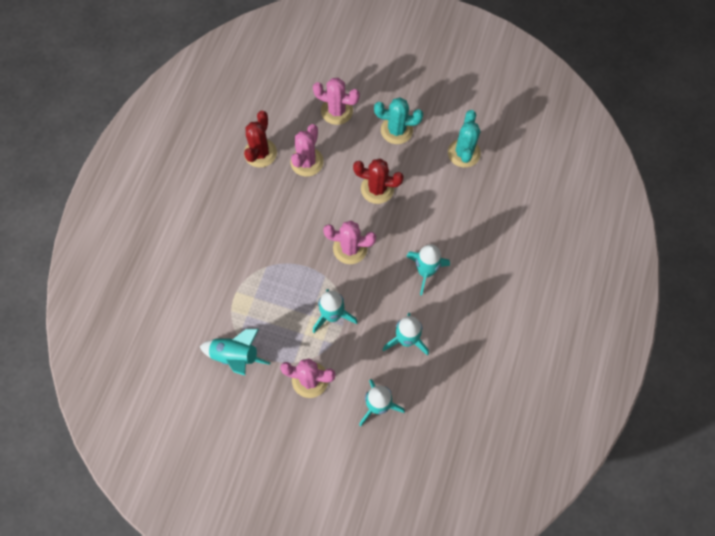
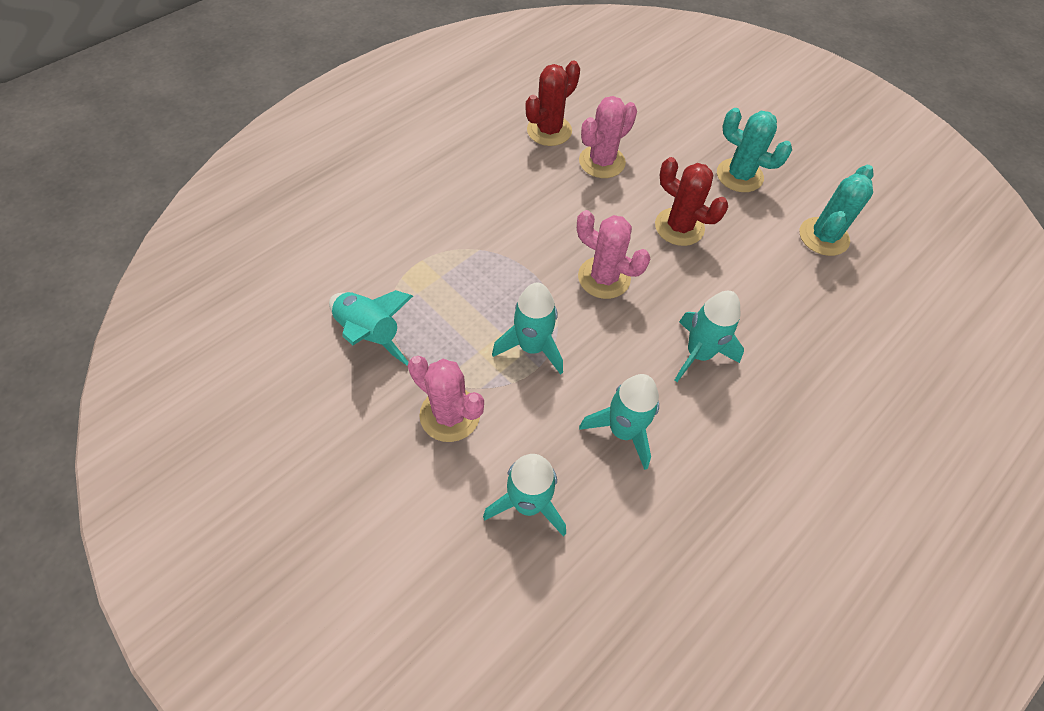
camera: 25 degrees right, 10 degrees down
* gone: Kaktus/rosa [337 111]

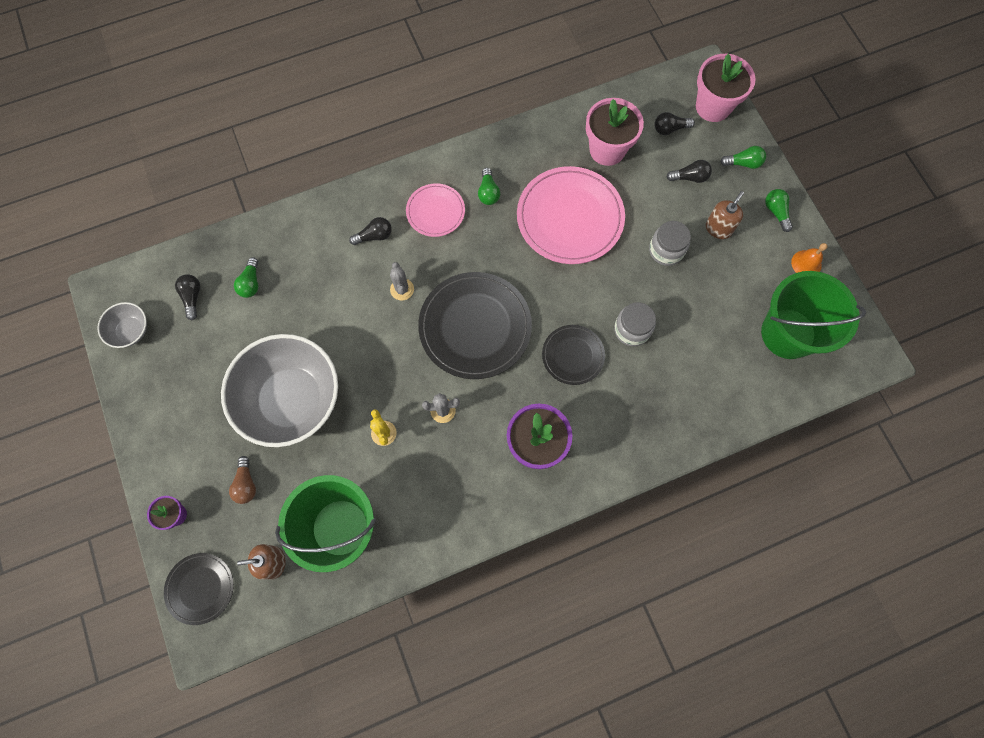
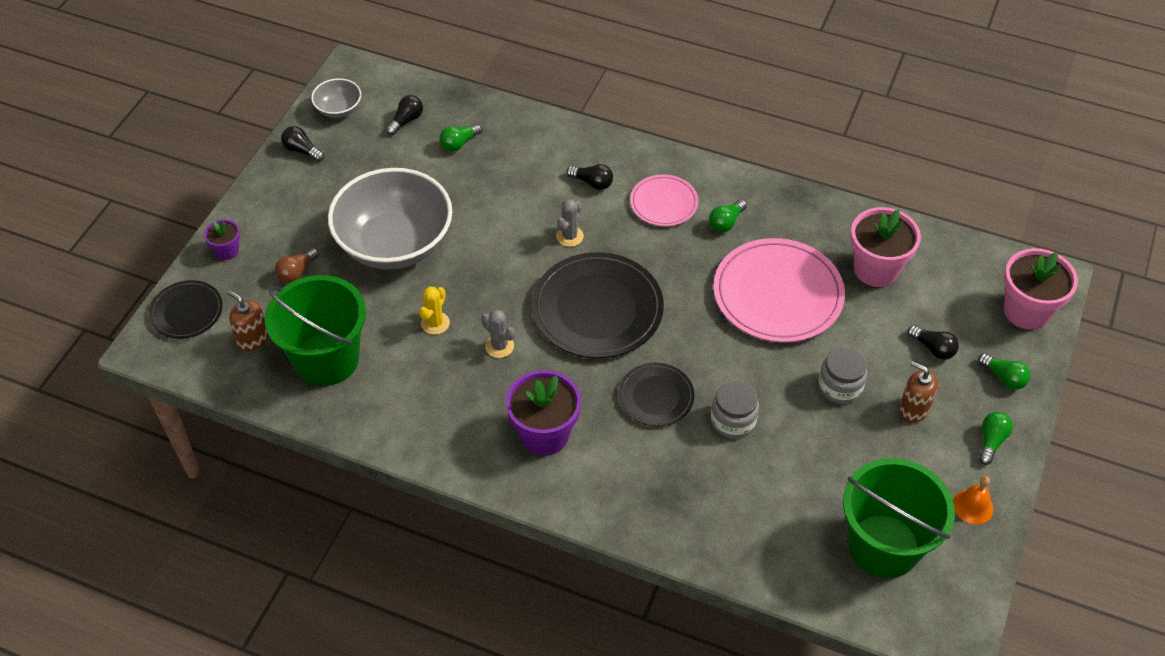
camera: 45 degrees right, 20 degrees down
* shifted: Glühbirne/schwarz [670 129] to [302 150]
* rotated: Seifenspender/braun [718 228] = [913 409] 135 degrees counterclockwise

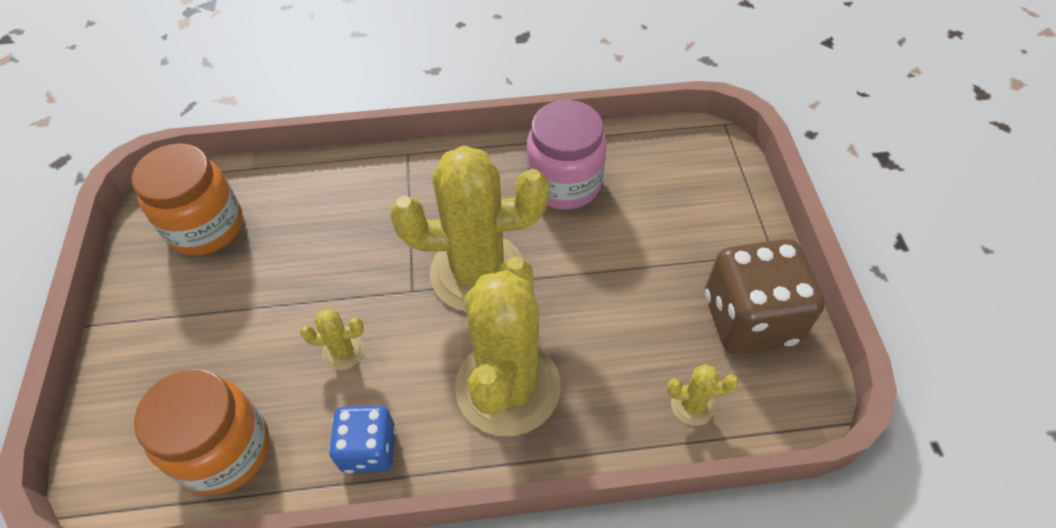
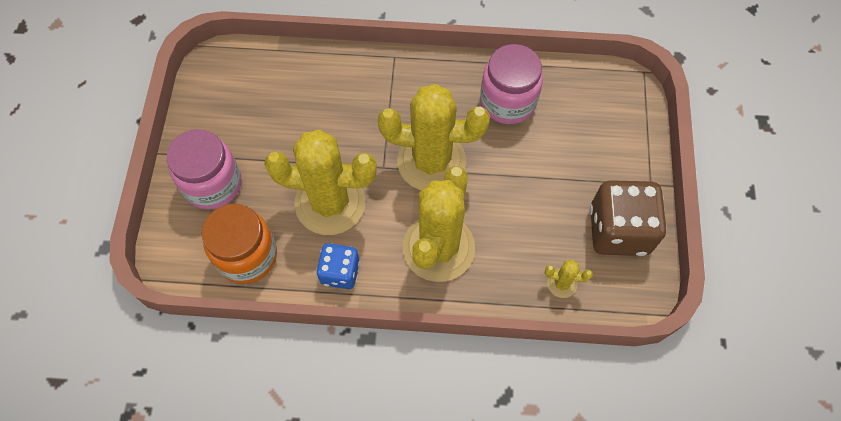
camera: 10 degrees right, 10 degrees up
* gone: Einmachglas/orange [206 227]
* new: Einmachglas/rosa [213 184]
* scaled: Kaktus/gelb [343 351] = [330 203] x2.46

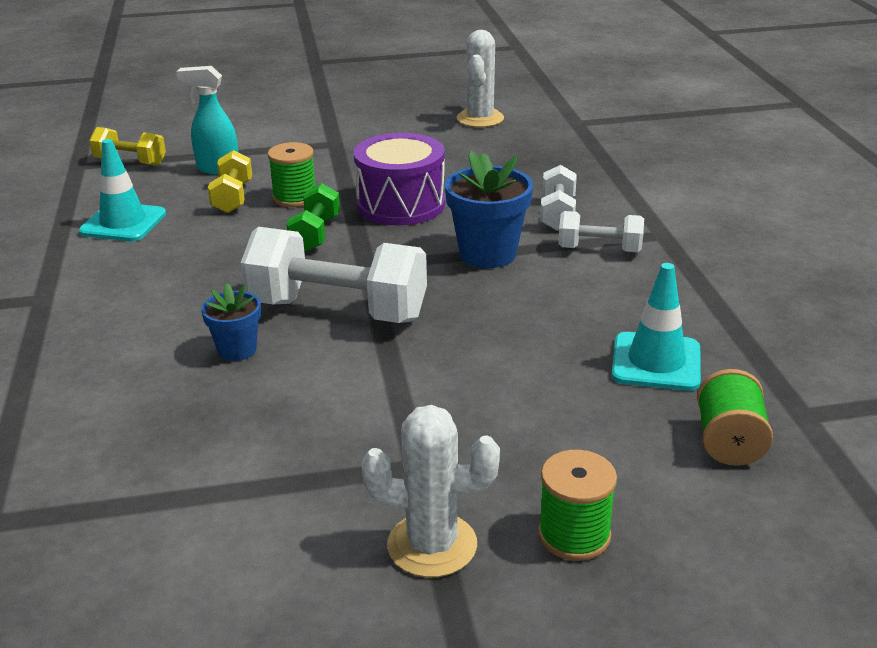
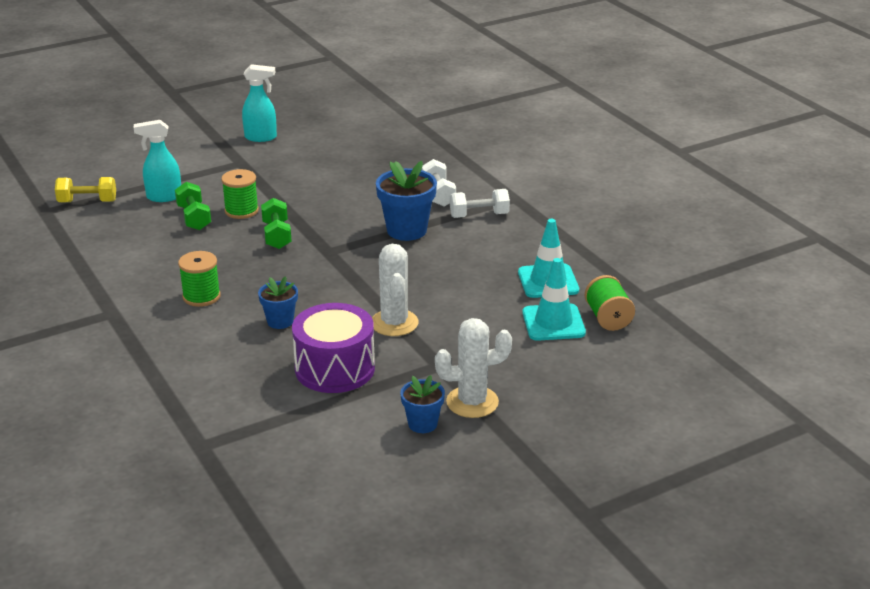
camera: 20 degrees left, 0 degrees up
* gone: Hantel/weiß [337 311]
* new: Sprühflasche/türkis [261 137]
* new: Blumentopf/blau [422 424]
* shifted: Leitkegel/türkis [123 223] to [553 323]
* shifted: Trommel/lila [401 204] to [335 368]
* shifted: Kaktus/weiß [480 119] to [394 323]
* shifted: Garnrolle/grün [574 535] to [201 296]
* repainted: Hantel/gelb [232 197] to Hantel/grün [194 218]

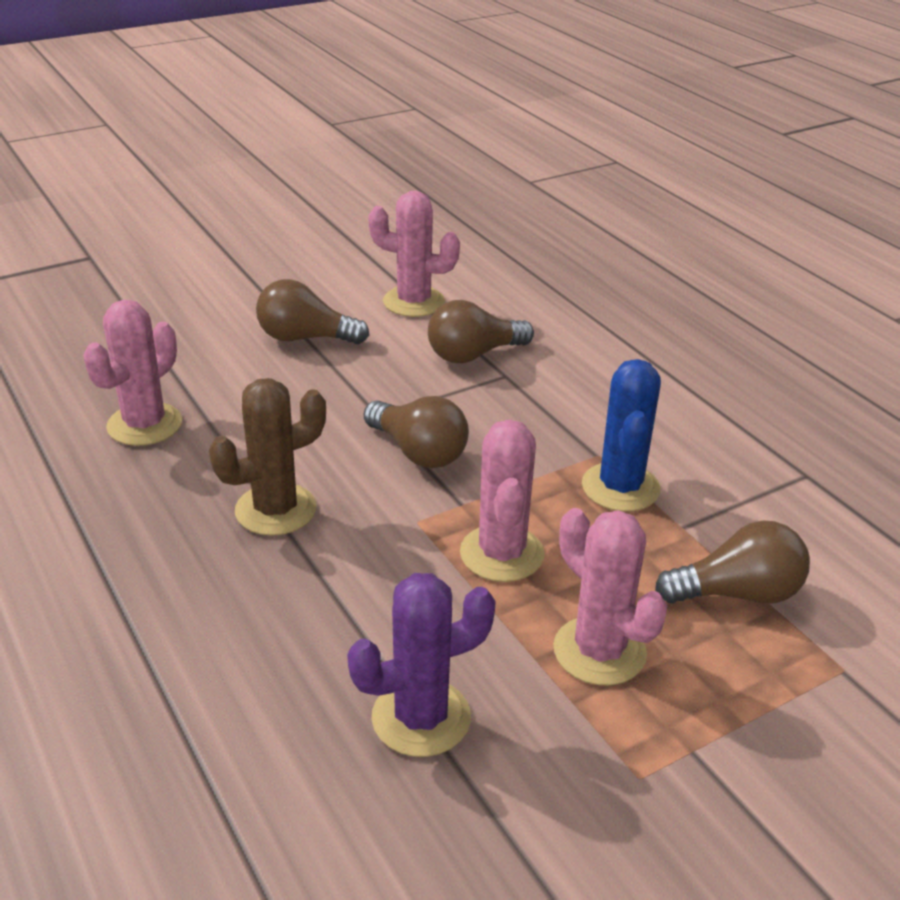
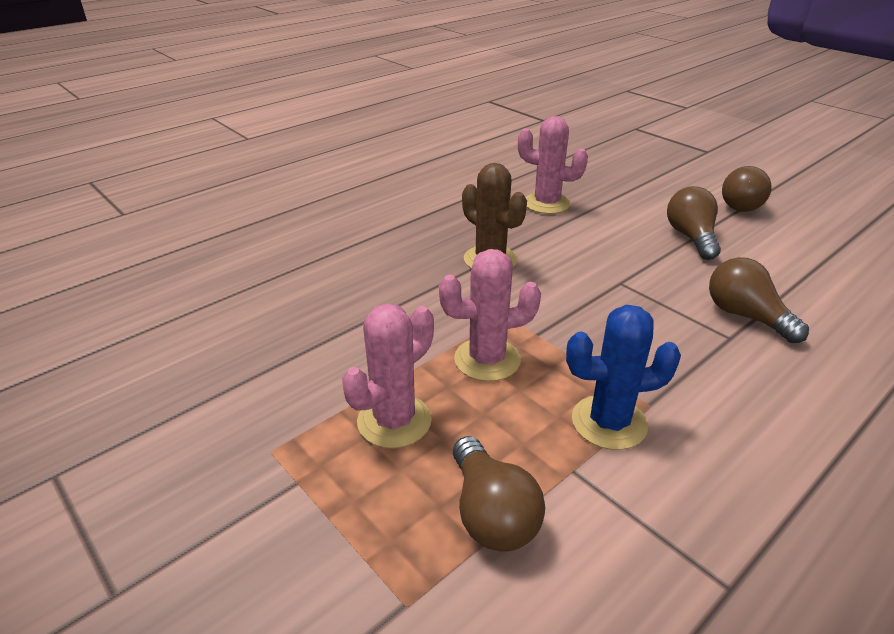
camera: 80 degrees right, 0 degrees up
* gone: Kaktus/lila [421 718]
* gone: Kaktus/rosa [414 302]
* shifted: Glühbirne/braun [418 452] to [743 204]

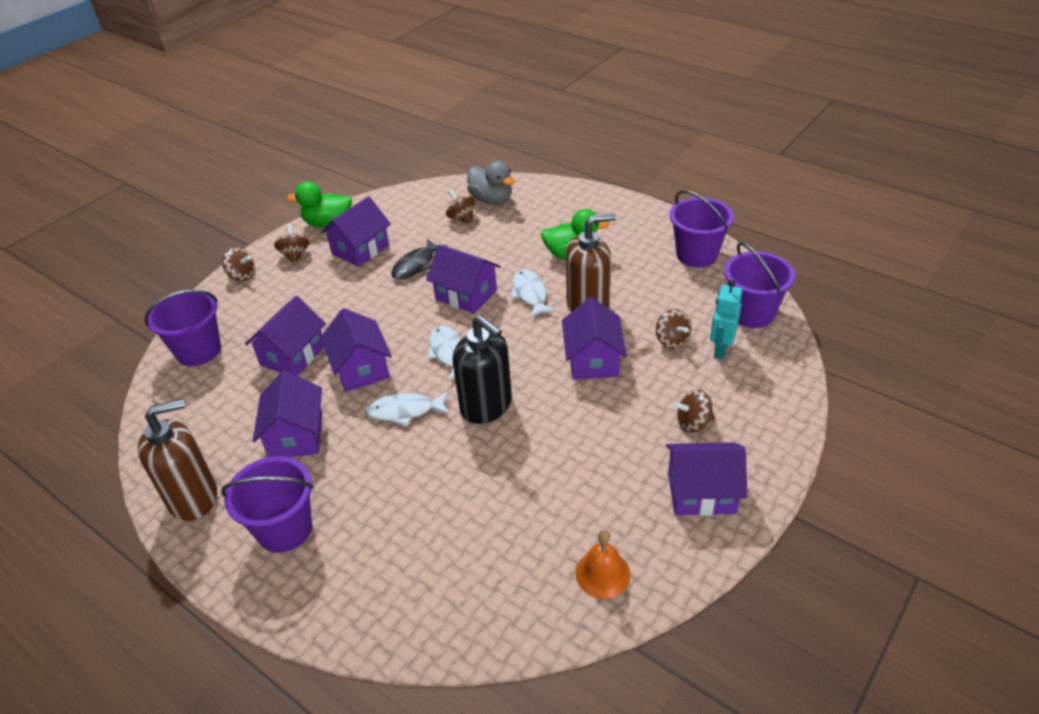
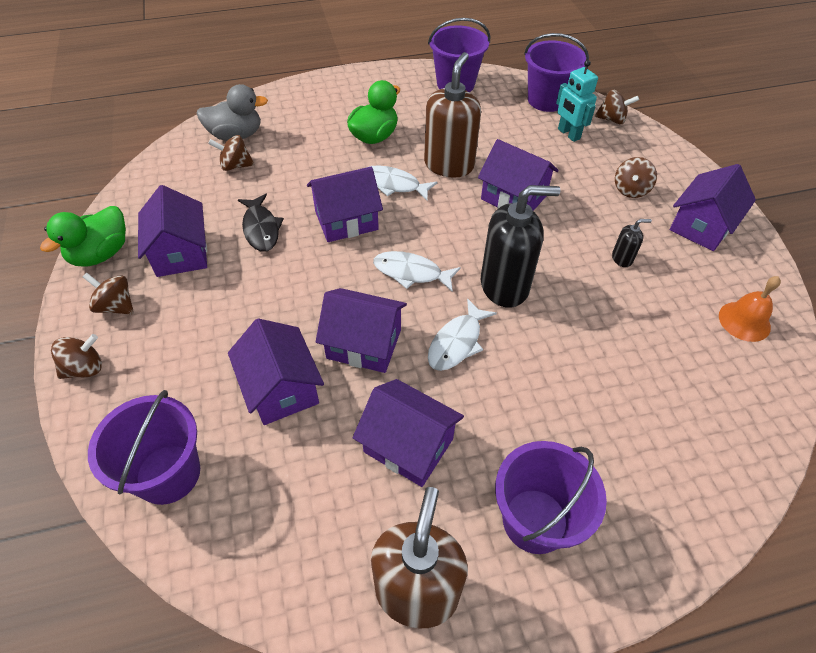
camera: 55 degrees left, 10 degrees up
* new: Seifenspender/schwarz [622 258]
* shifted: Kreisel/braun [672 341] to [612 119]

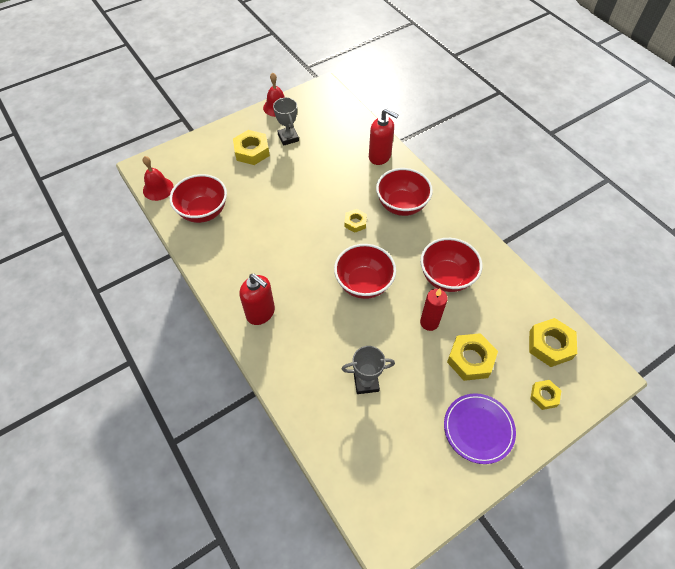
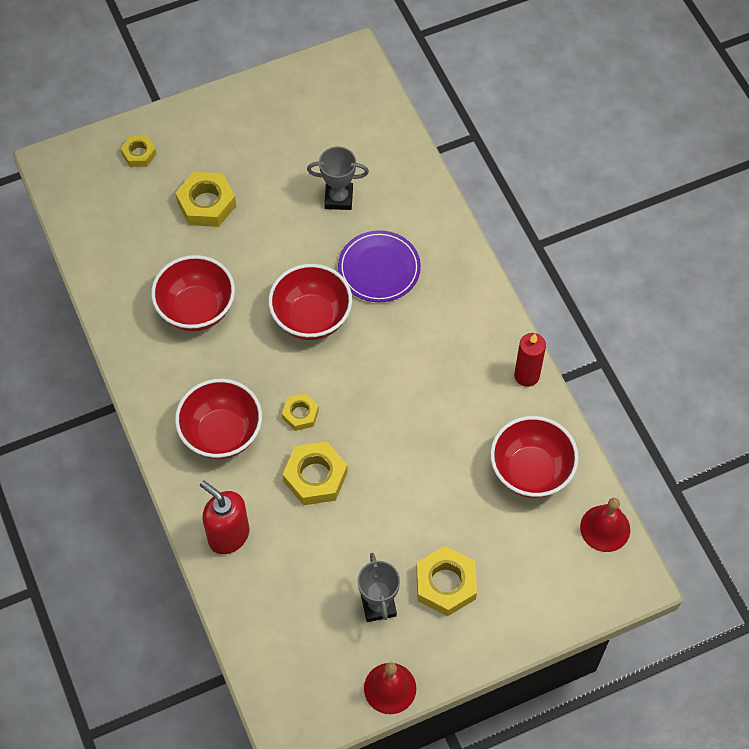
camera: 170 degrees left, 5 degrees up
* gone: Seifenspender/rot [261 313]
* shifted: Kerze/rot [429 322] to [526 375]
* shifted: Teller/lila [478 429] to [379 269]
* shifted: Sechskantmutter/gelb [550 345] to [315 477]

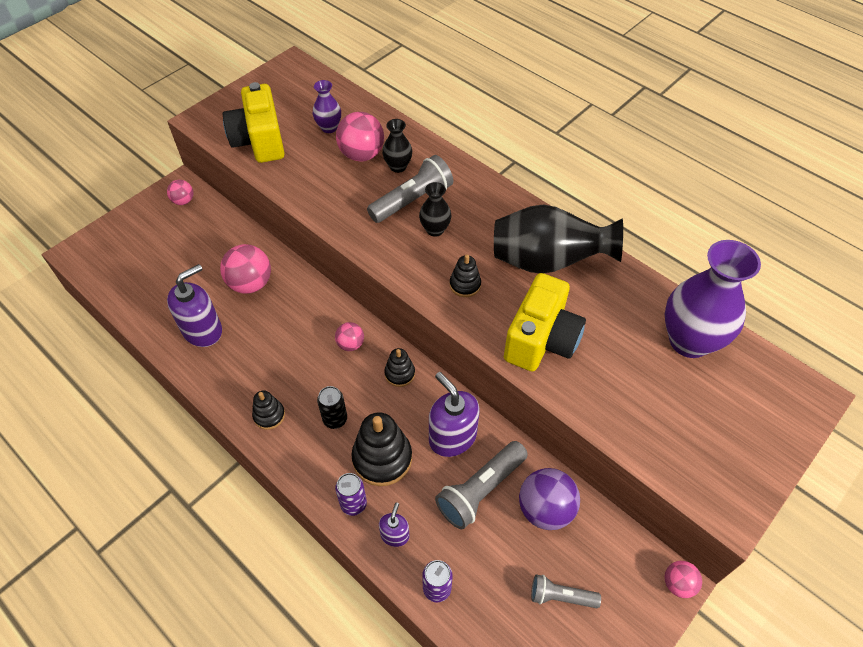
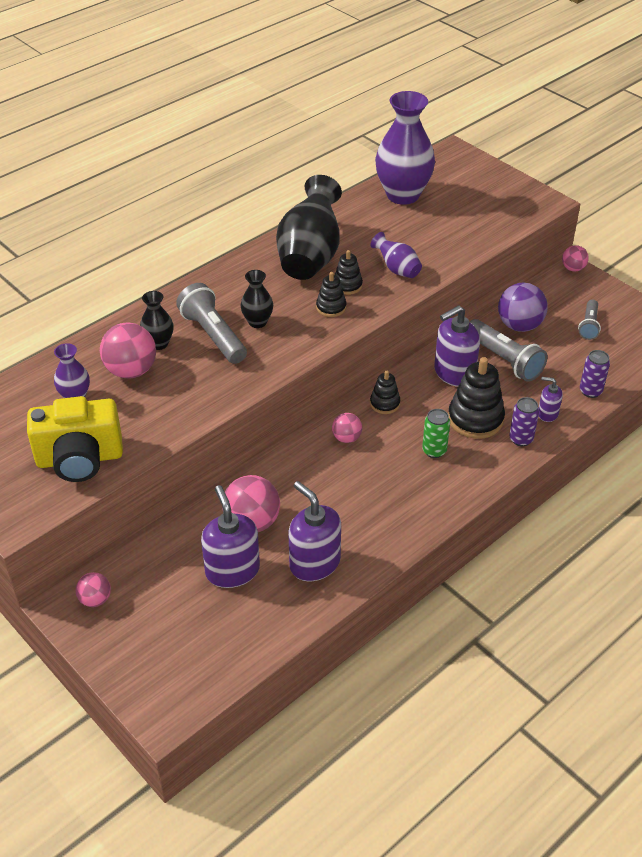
camera: 85 degrees left, 10 degrees down
* new: Seifenspender/lila [232 570]
* shifted: Stapelspielzeug/schwarz [269 415] to [347 285]
* swapped: Kamera/gelb [541 340] to Vase/lila [397 269]
* repainted: Dose/schwarz [335 419] to Dose/grün [434 451]

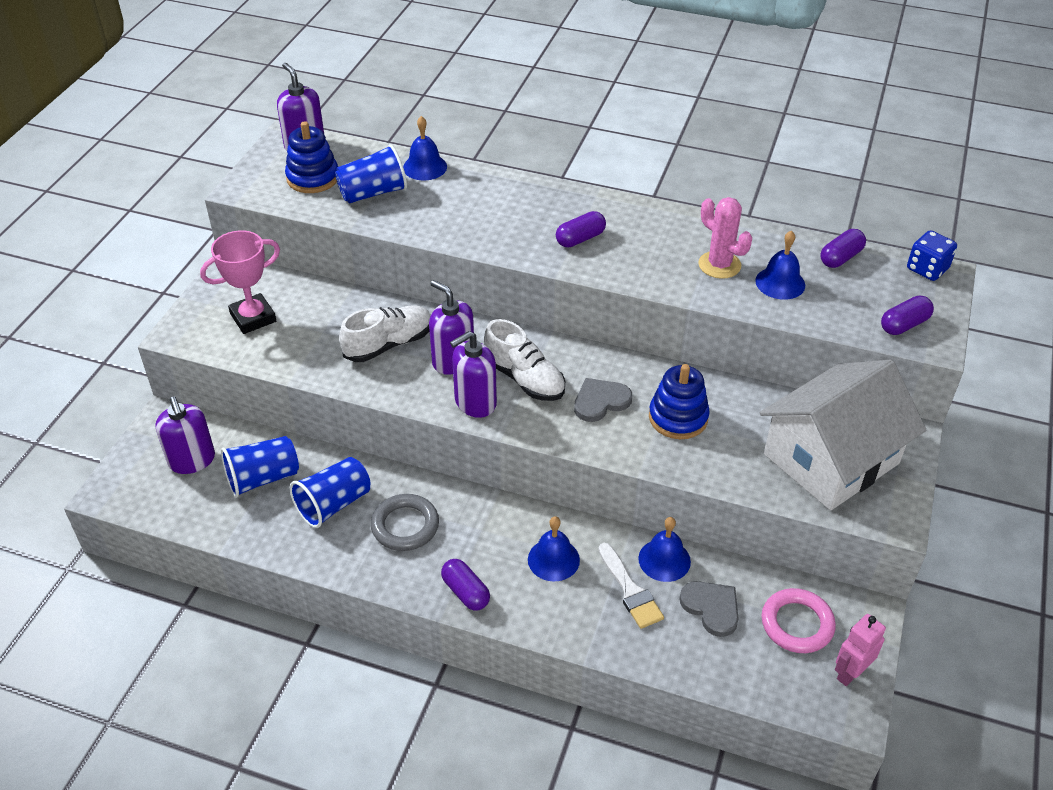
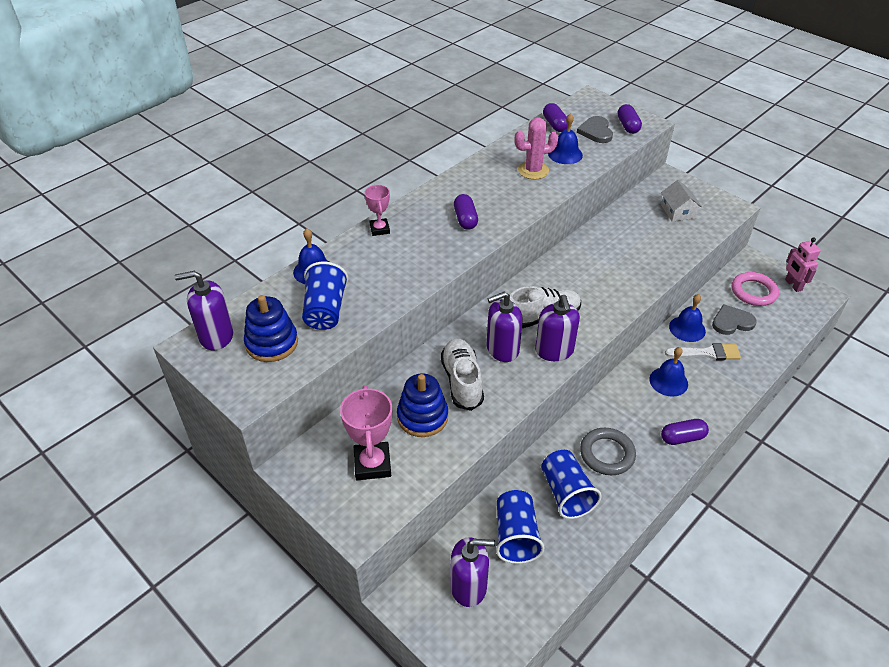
camera: 65 degrees left, 0 degrees up
* gone: Spielwürfel/blau [927 269]
* new: Pokal/rosa [379 229]
* shifted: Herz/grau [600 401] to [596 131]
* shifted: Stapelspielzeug/blau [678 417] to [422 417]
* scaled: Haus/weiß [831 459] = [677 211] x0.42

